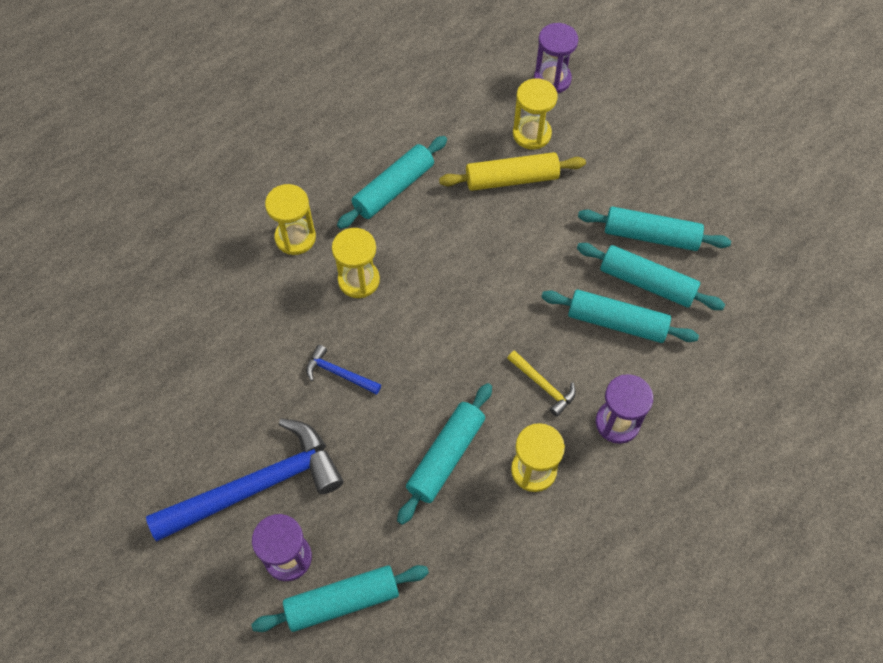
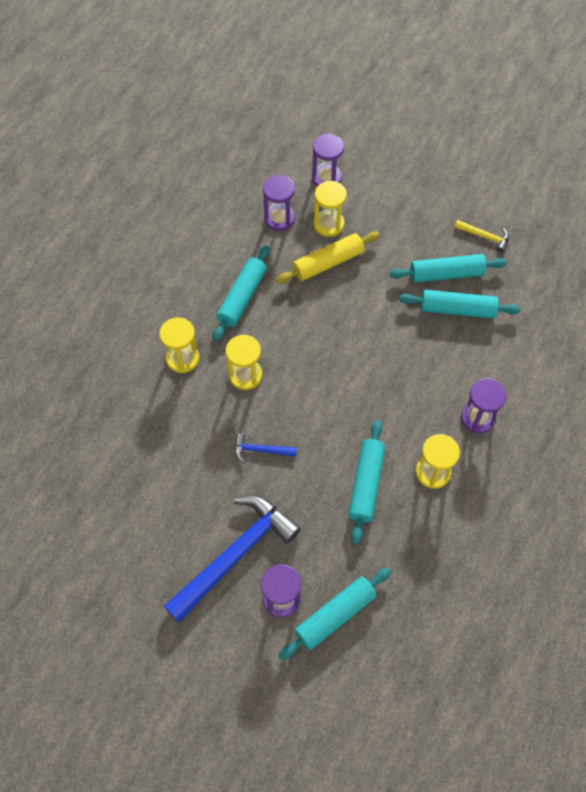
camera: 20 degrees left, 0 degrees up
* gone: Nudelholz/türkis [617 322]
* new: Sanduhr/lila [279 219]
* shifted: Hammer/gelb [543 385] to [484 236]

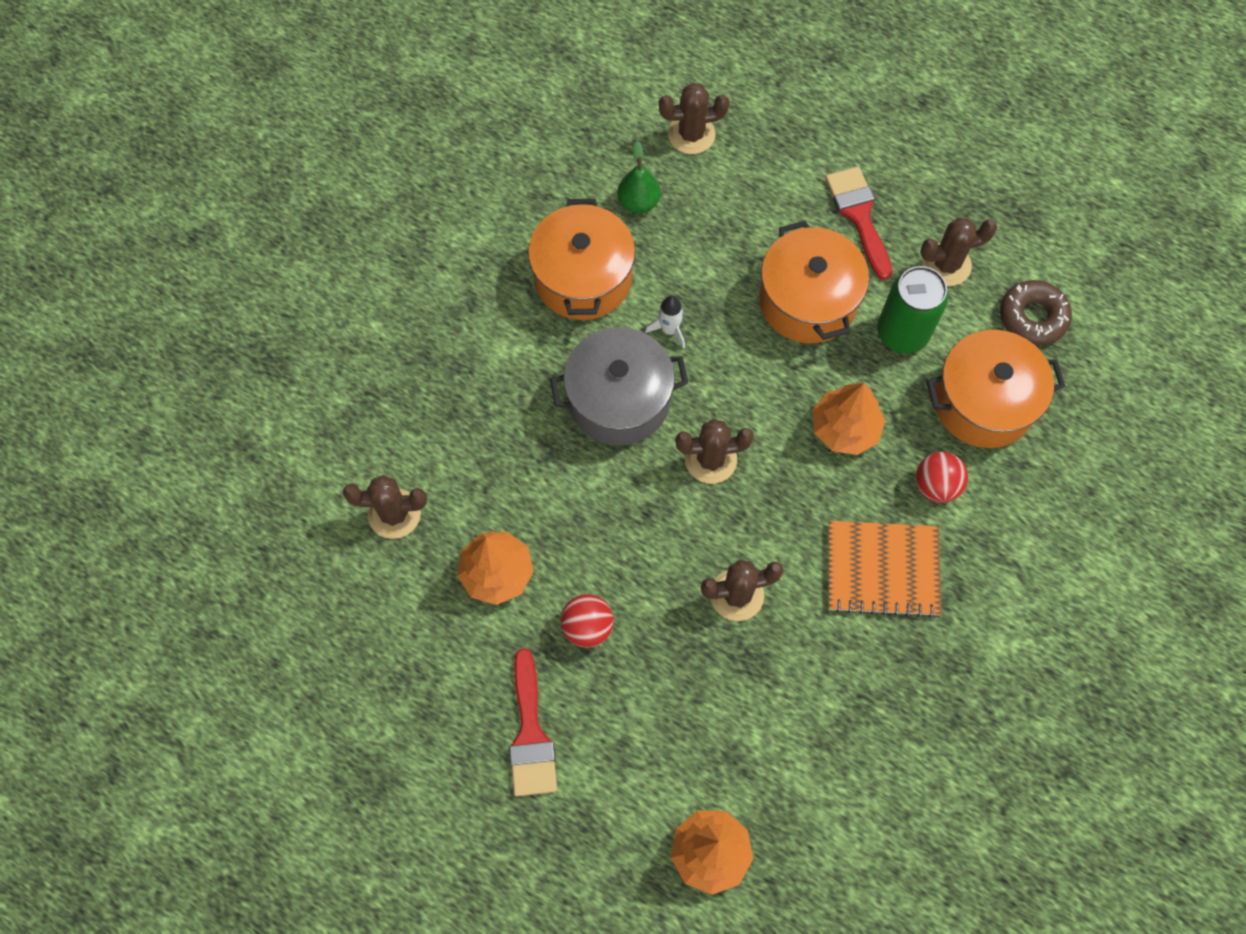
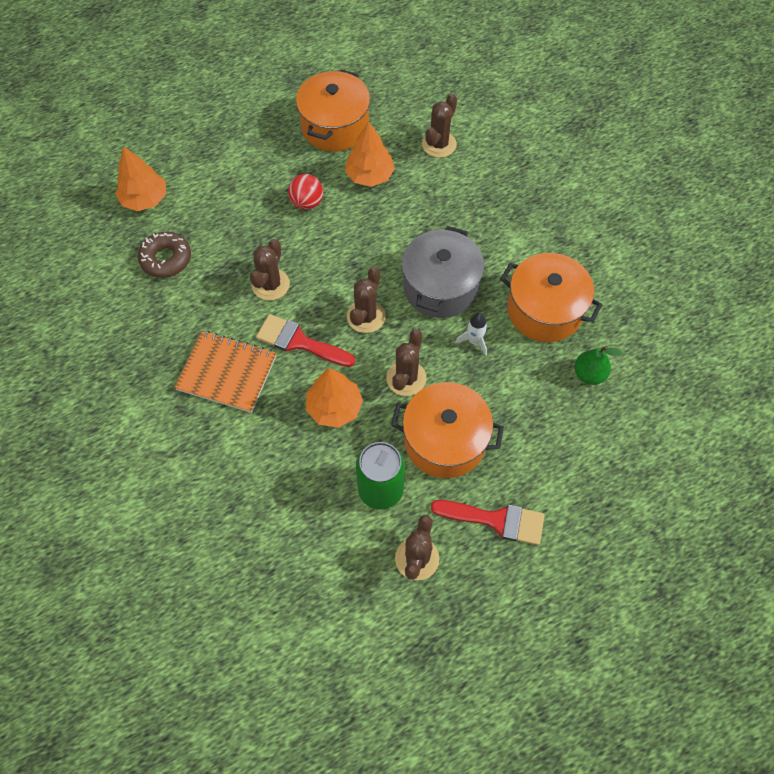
camera: 120 degrees right, 5 degrees down
* gone: Ball/rot [936 486]
* shifted: Pinsel/rot [530 734] to [299 342]
* shifted: Kaktus/braun [691 134] to [406 378]
* shifted: Kochtopf/orange [983 403] to [335 126]
* shifted: Donut/braun [1032 317] to [166 259]
* rotated: Notizbuch/orange [882 570] = [227 372] 75 degrees clockwise

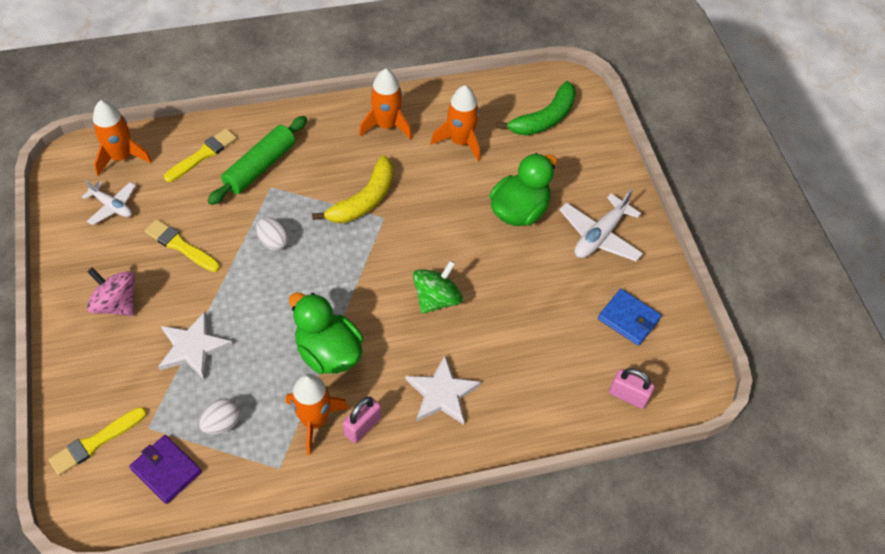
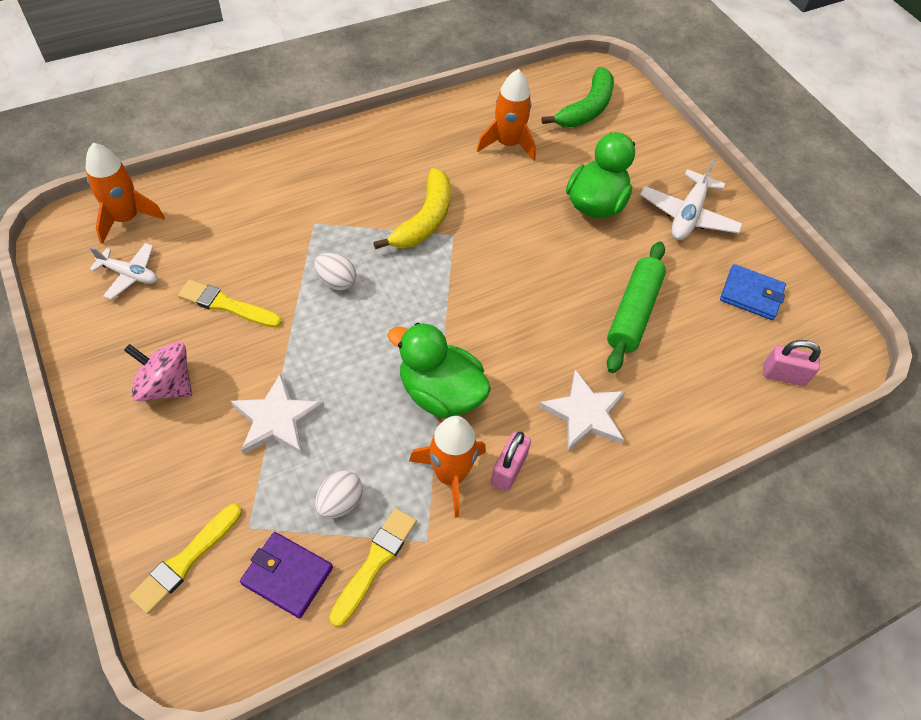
camera: 15 degrees left, 0 degrees up
* gone: Rakete/orange [386 125]
* gone: Kreisel/grün [436 299]
* shifted: Pinsel/gelb [202 155] to [375 562]
* shifted: Nudelholz/grün [260 166] to [633 313]

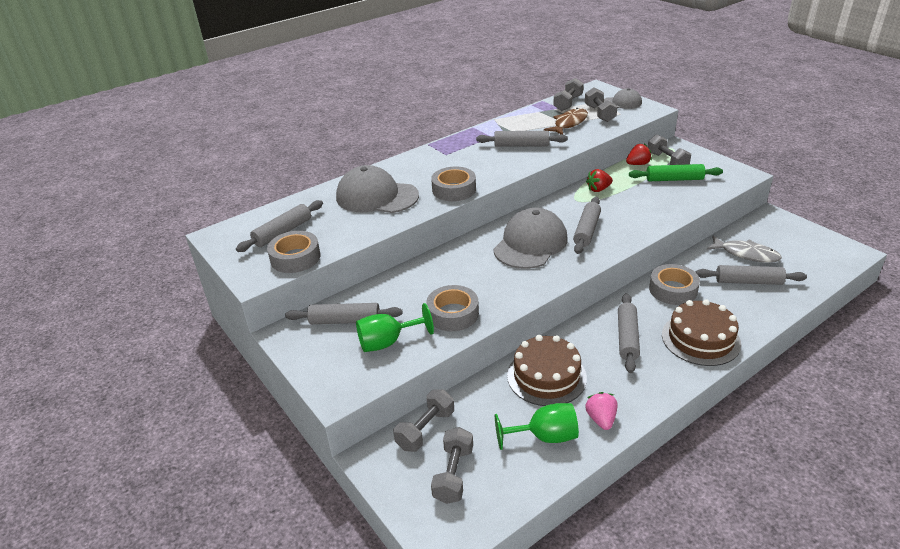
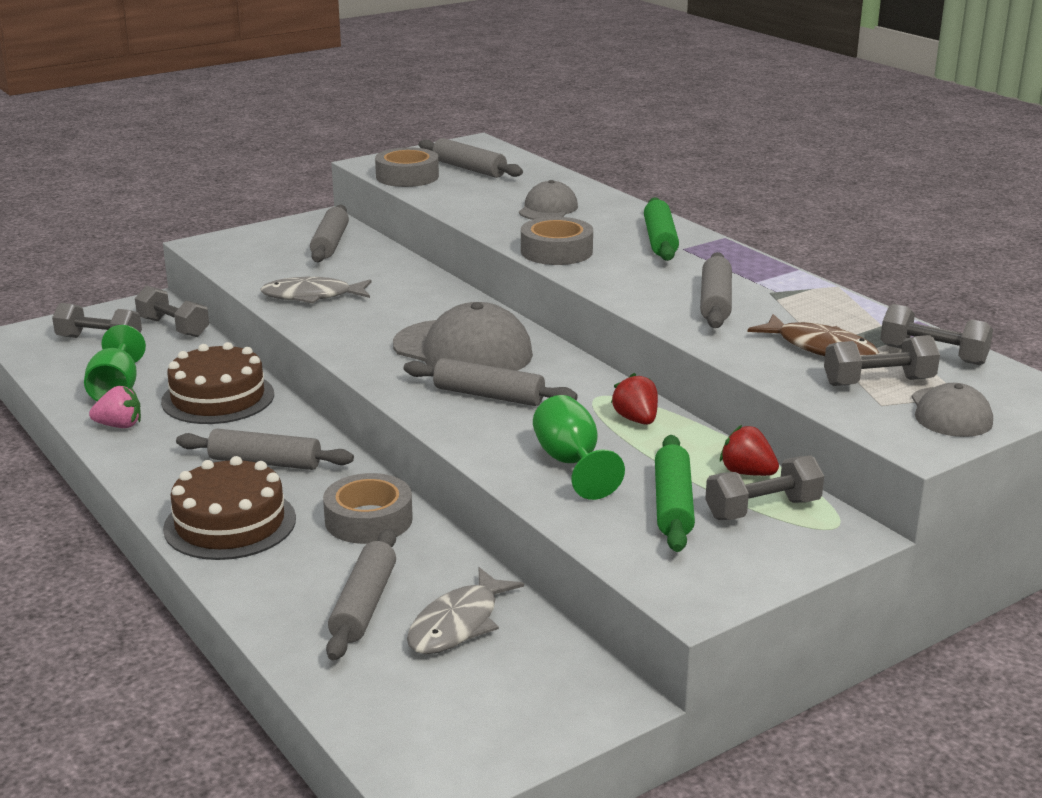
camera: 90 degrees right, 10 degrees down
* new: Nudelholz/grün [660 240]
* shifted: Kelch/grün [388 342] to [571 463]
* swapped: Klebeband/grau [453 314] to Fisch/grau [312 296]
* rotated: Erdbeere/rot [638 164] = [747 473] 150 degrees clockwise
* scaled: Kappe/grau [377 196] = [548 209] x0.57

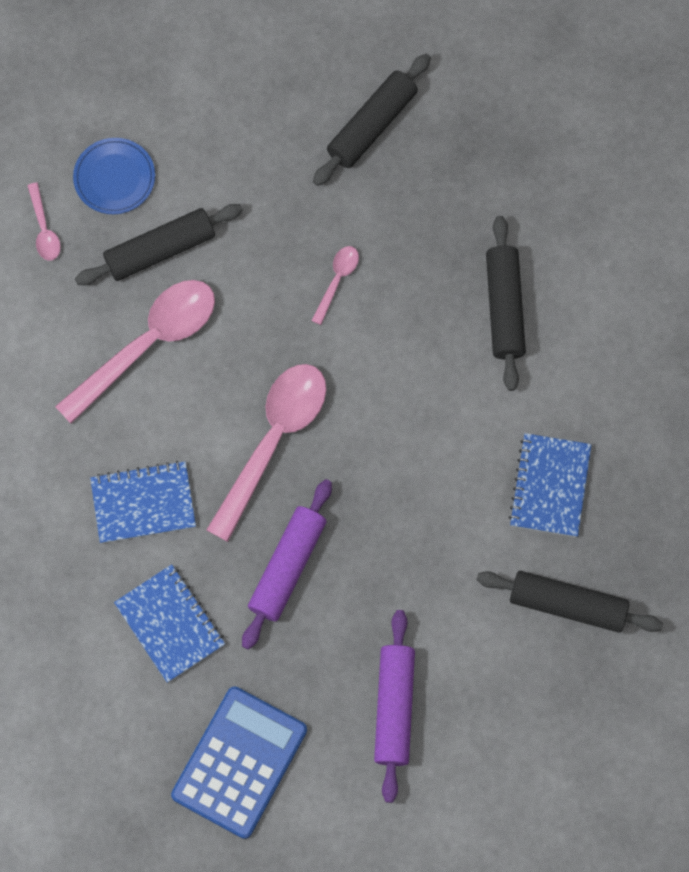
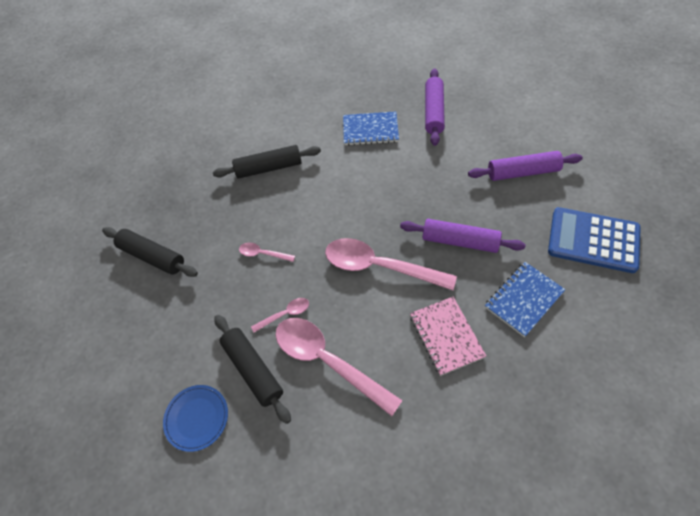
camera: 95 degrees left, 15 degrees down
* shifted: Löffel/rosa [44 229] to [285 314]
* repainted: Notizbuch/blau [143 503] to Notizbuch/rosa [446 336]
* repainted: Nudelholz/schwarz [567 604] to Nudelholz/lila [433 112]

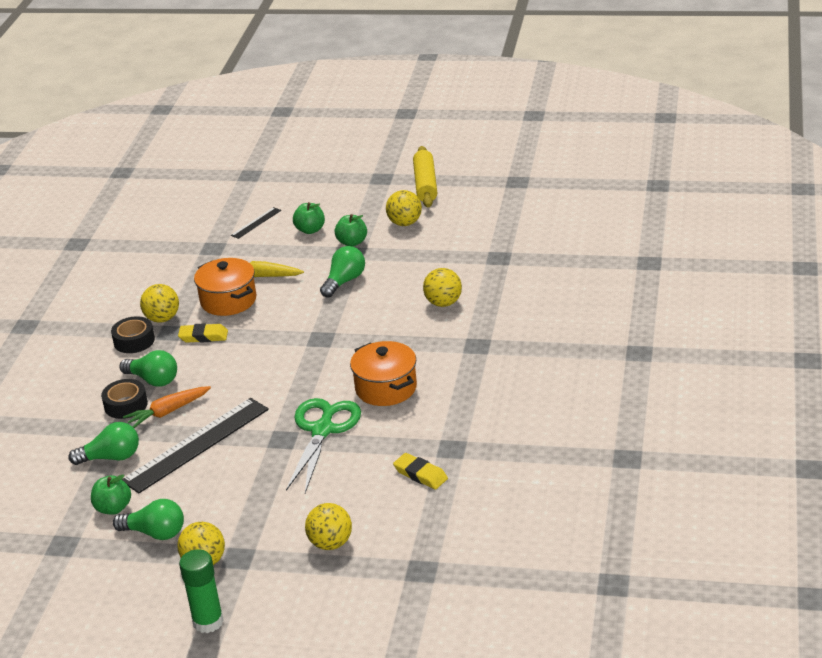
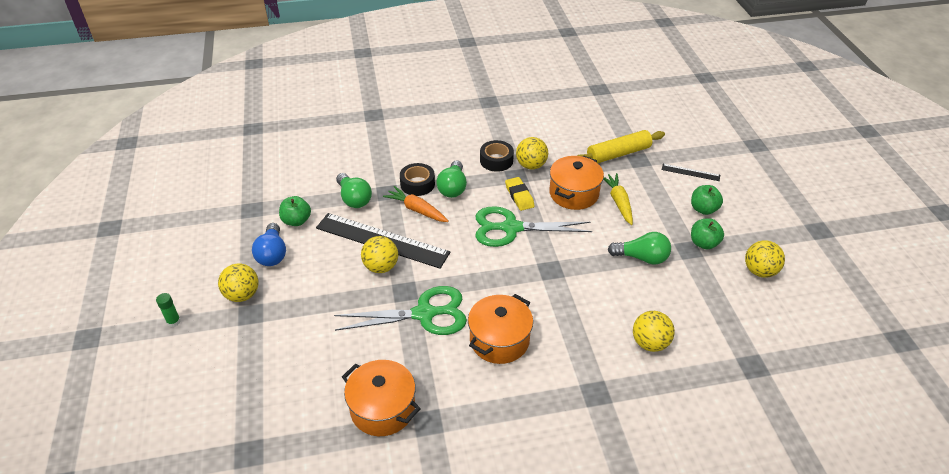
camera: 65 degrees right, 10 degrees up
* new: Schere/grün [511 228]
* shifted: Ball/gelb [330 543] to [381 267]
* shifted: Nudelholz/gelb [425 184] to [618 154]
* swapped: Radiergummi/gelb [420 474] to Kochtopf/orange [383 408]
* repainted: Glühbirne/grün [155 533] to Glühbirne/blau [272 254]
* scaled: Klebestift/grün [208 622] = [173 321] x0.54

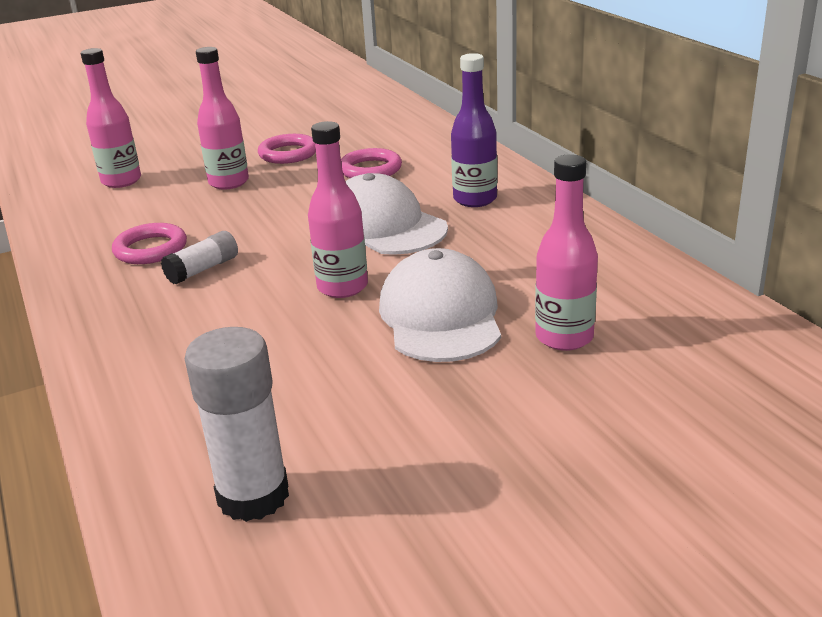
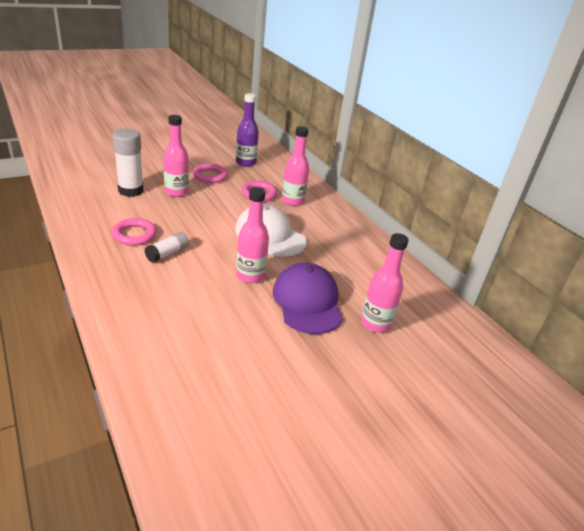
camera: 10 degrees left, 5 degrees up
* shifted: Flasche/rosa [121 181] to [293 201]
* shifted: Klebestift/weiß [253 496] to [131 190]
* shifted: Flasche/lila [475 199] to [246 162]
* repainted: Kappe/weiß [440 316] to Kappe/lila [307 301]

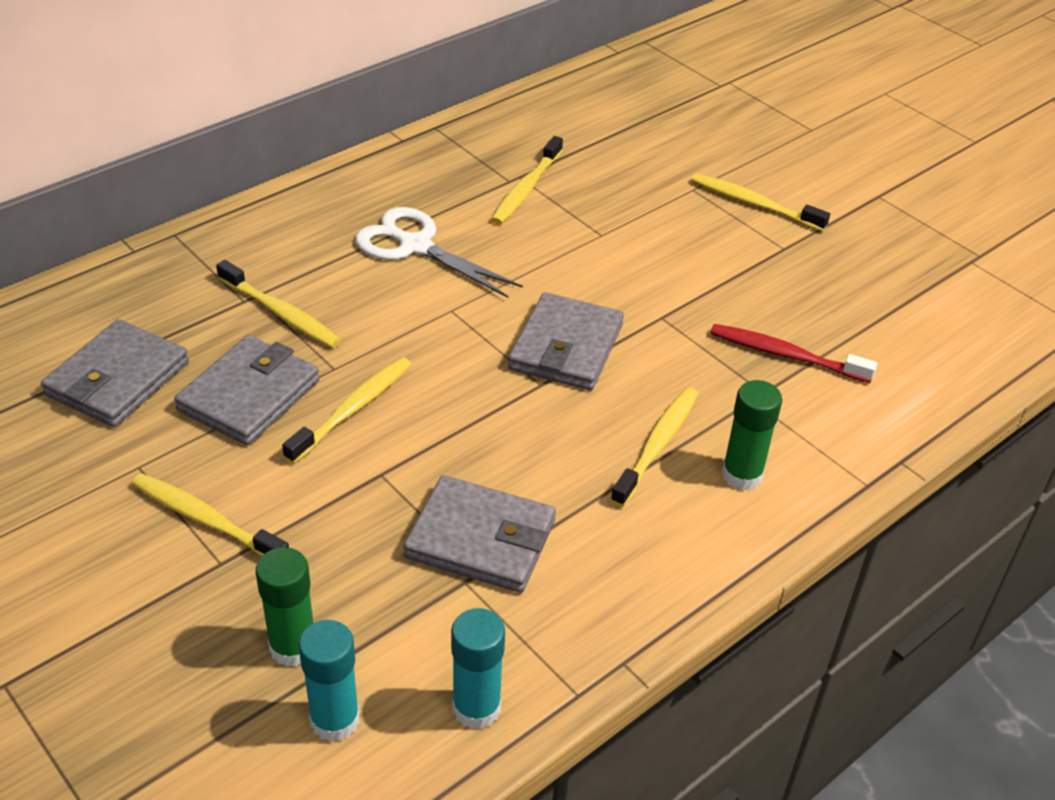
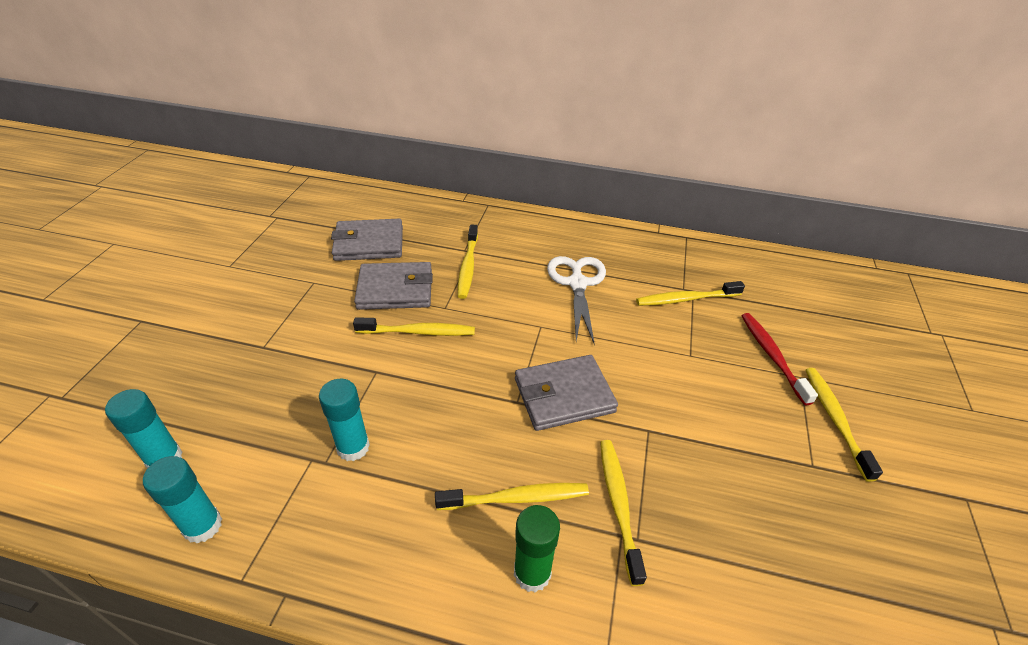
camera: 55 degrees right, 0 degrees up
* gone: Klebestift/grün [293 647]
* shifted: Zahnbürste/gelb [206 520] to [618 505]
* shifted: Zahnbürste/rot [786 355] to [772 356]
* swapped: Geldbörse/grau [480 539] to Klebestift/türkis [353 447]

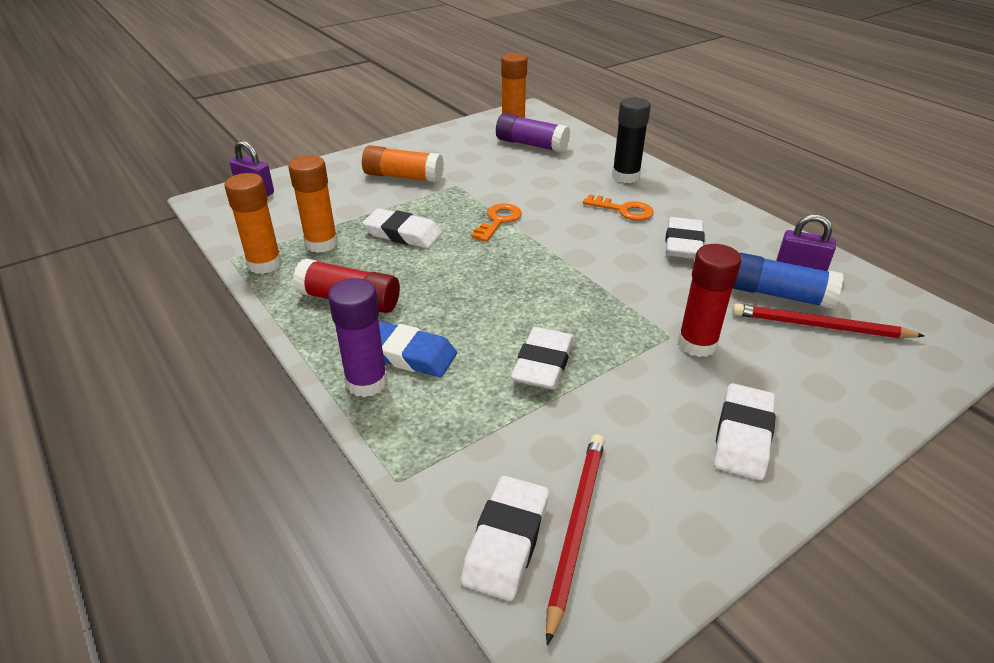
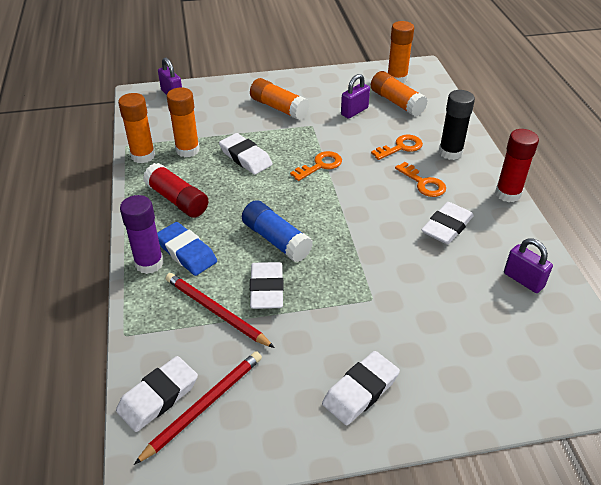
camera: 25 degrees right, 5 degrees up
* new: Vorhängeschloss/lila [354 111]
* new: Schlüssel/orange [401 147]
* shifted: Klebestift/rot [697 344] to [508 194]
* shifted: Bleistift/rot [820 326] to [216 311]
* shifted: Klebestift/blau [779 295] to [276 240]
* repainted: Klebestift/lila [531 145] to Klebestift/orange [397 102]
* rotated: Radiergummi/weiß [543 364] = [267 289] 45 degrees counterclockwise

